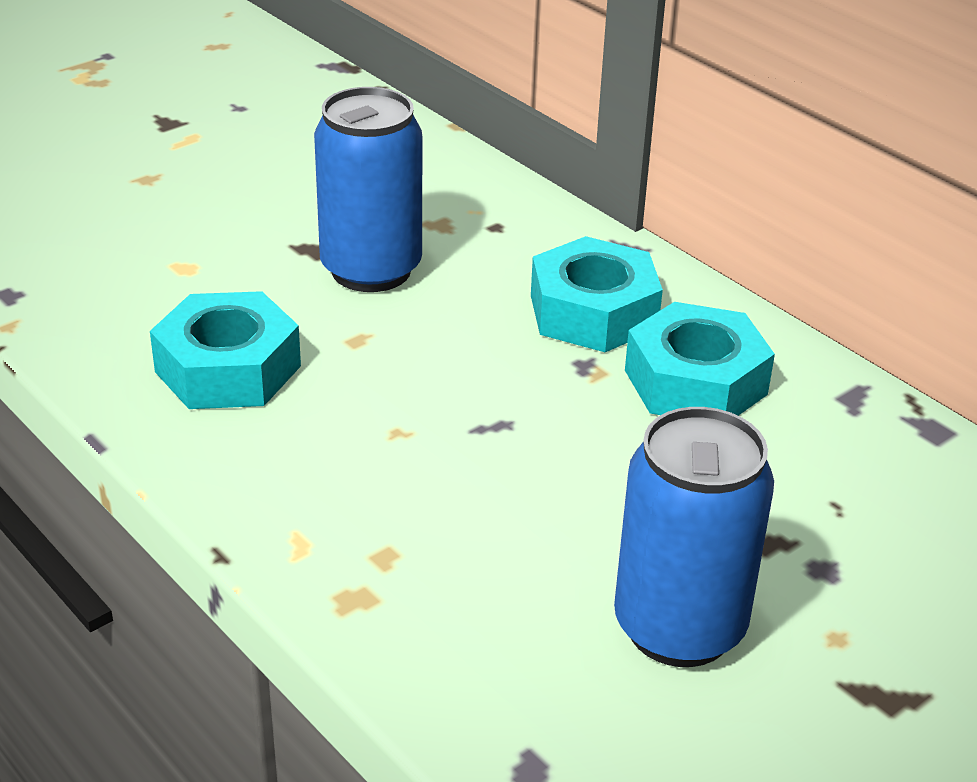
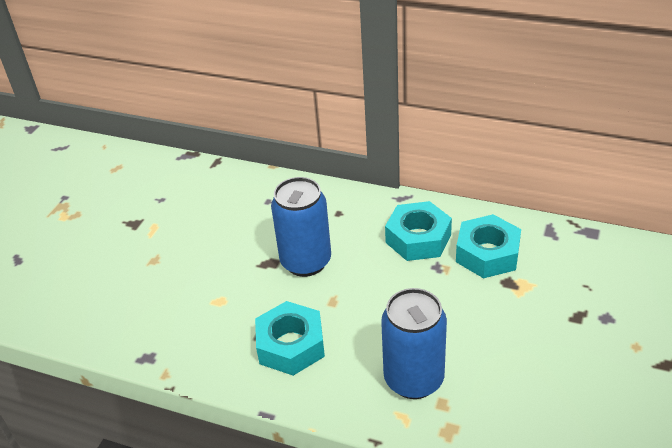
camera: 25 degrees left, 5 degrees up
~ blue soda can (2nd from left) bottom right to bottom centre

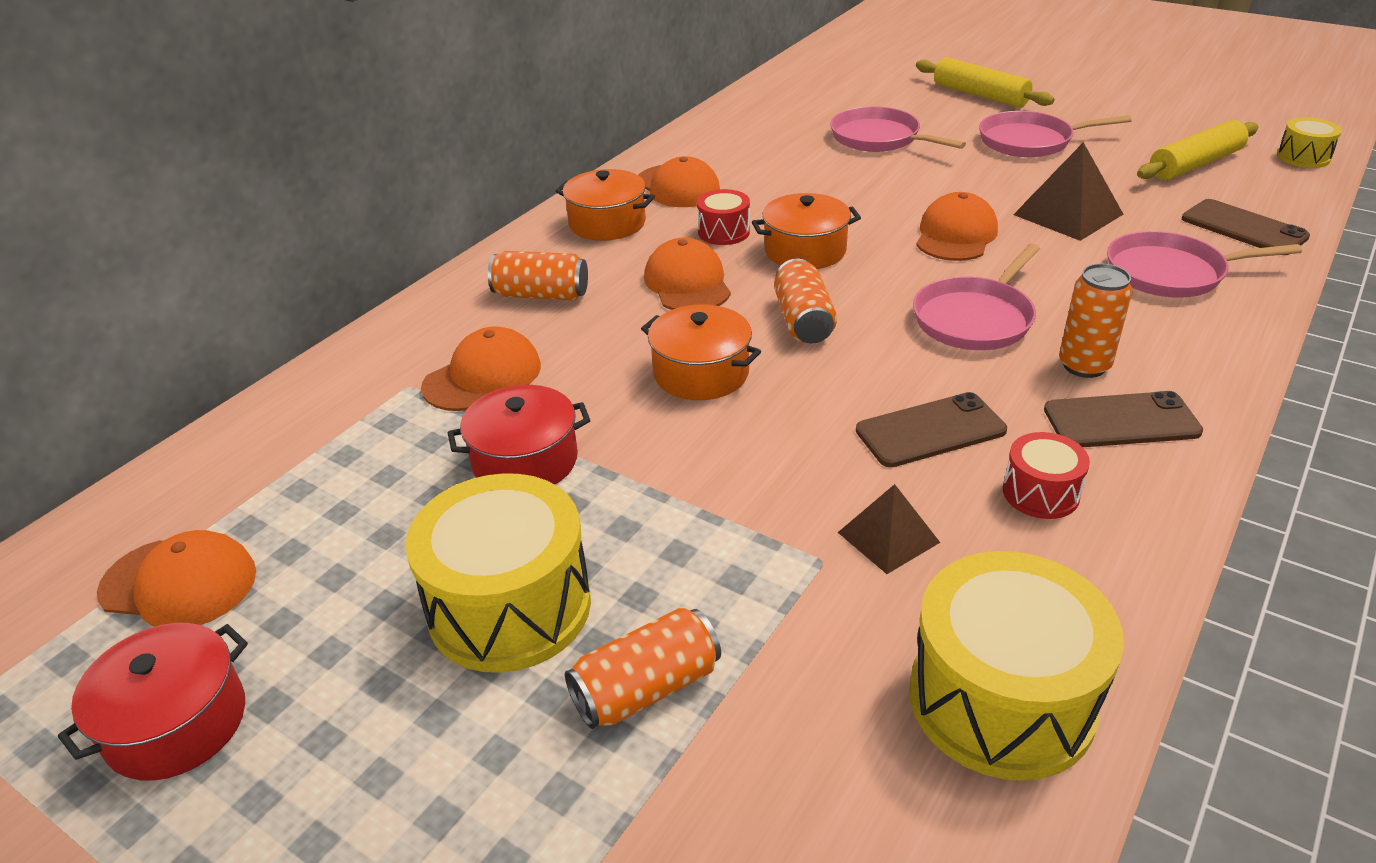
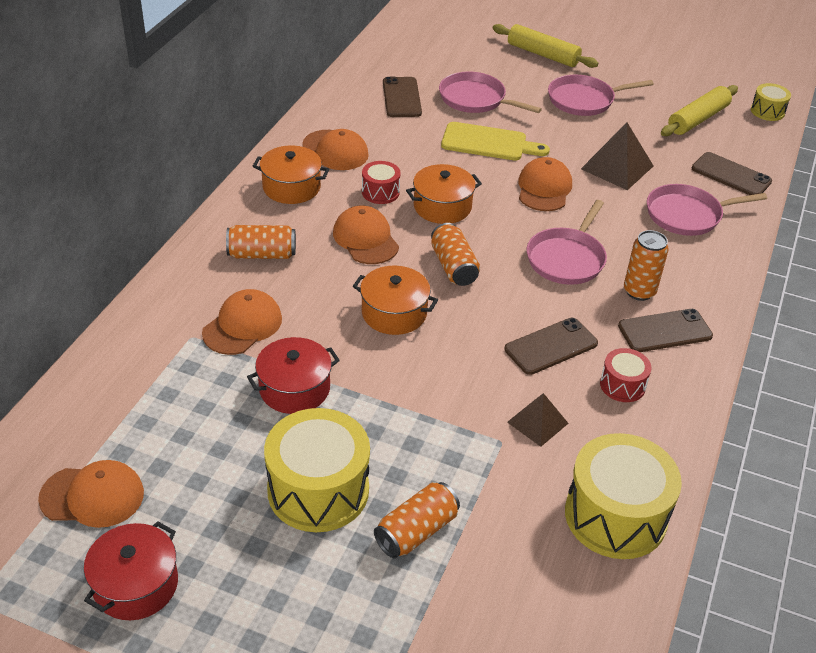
camera: 15 degrees left, 5 degrees up
+ brown mobile phone (1st from left) top centre
+ bright yellow bread board top centre

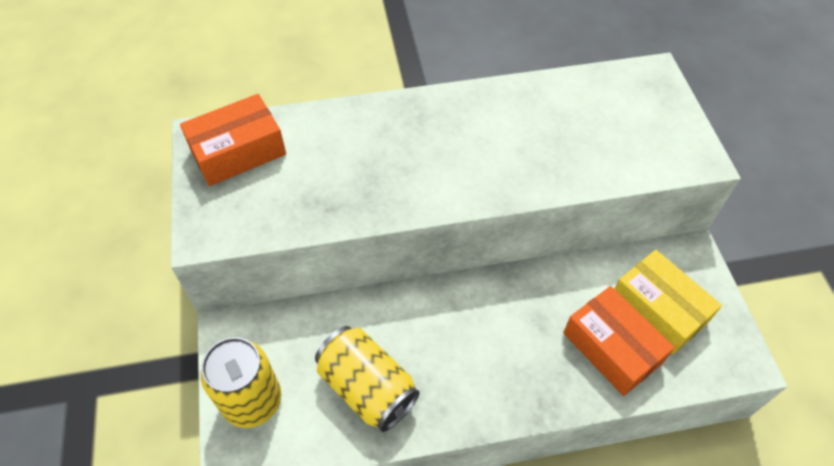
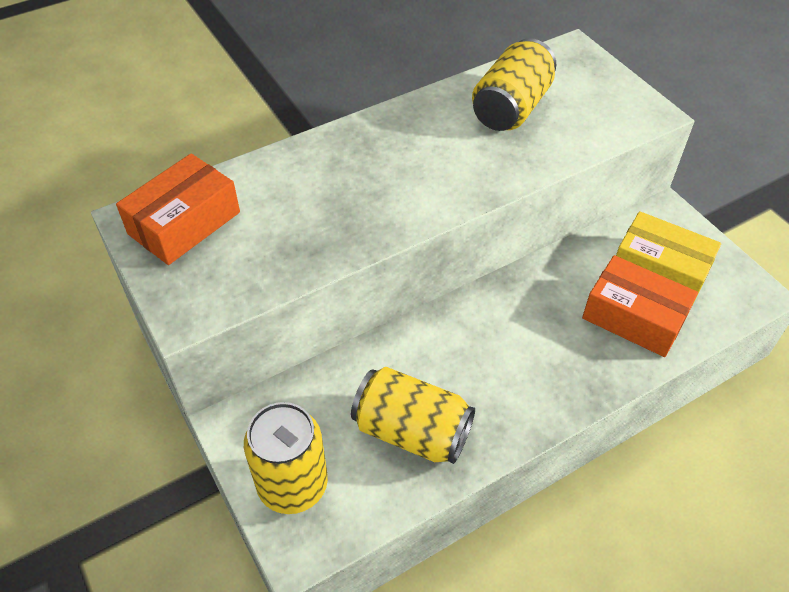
camera: 20 degrees left, 5 degrees down
+ bright yellow soda can (3rd from left) top centre

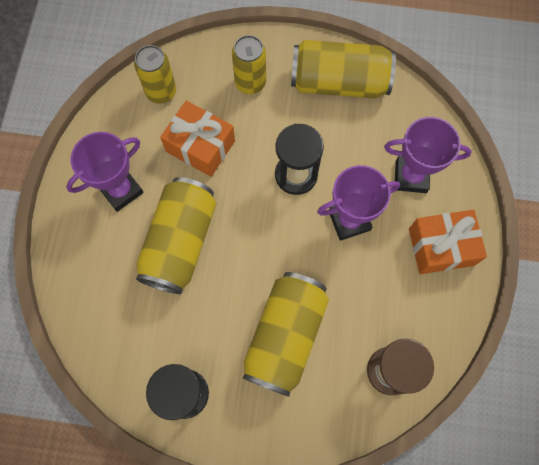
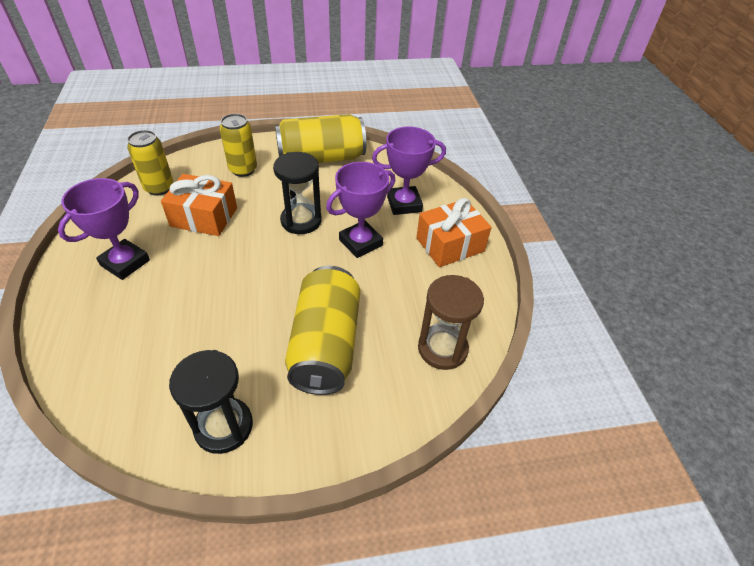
camera: 20 degrees left, 25 degrees down
- bright yellow soda can (2nd from left) middle left

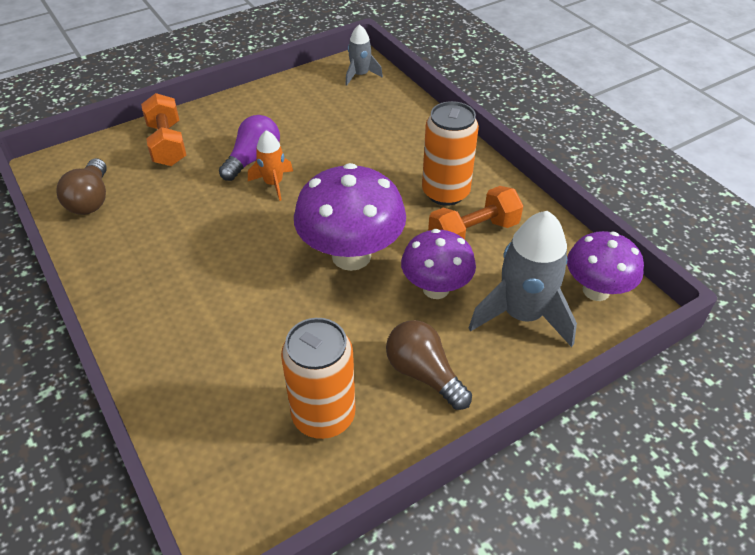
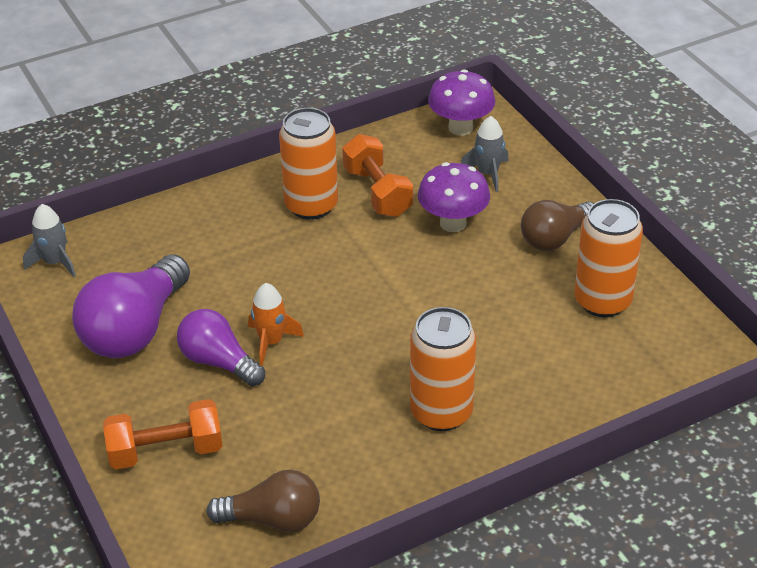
camera: 85 degrees left, 5 degrees down
- purple toadstool (1st from left) centre
+ purple bulb (1st from left) middle left
+ orange soda can (2nd from left) centre
~ gray toy rocket (2nd from left) middle right = top centre x0.55

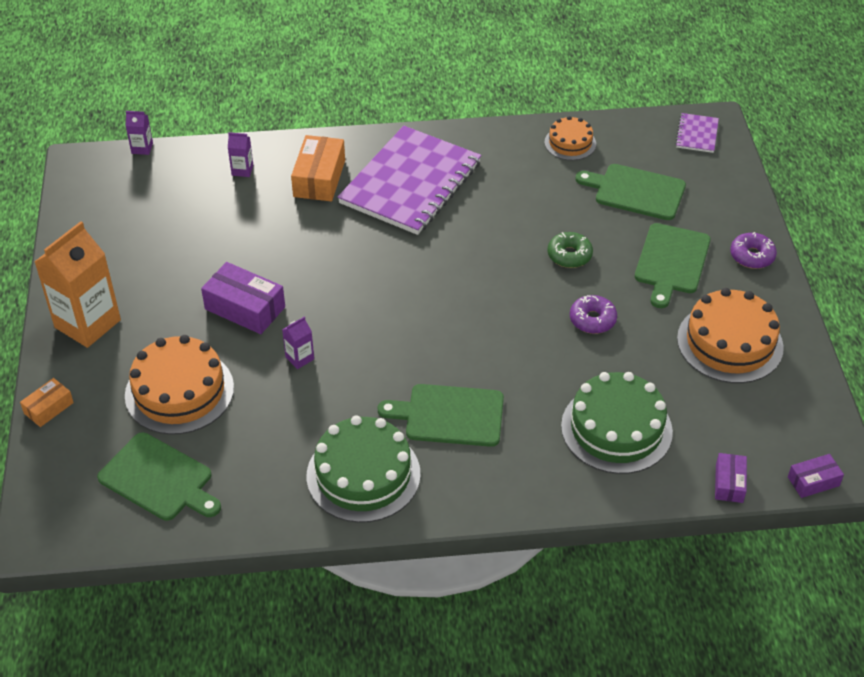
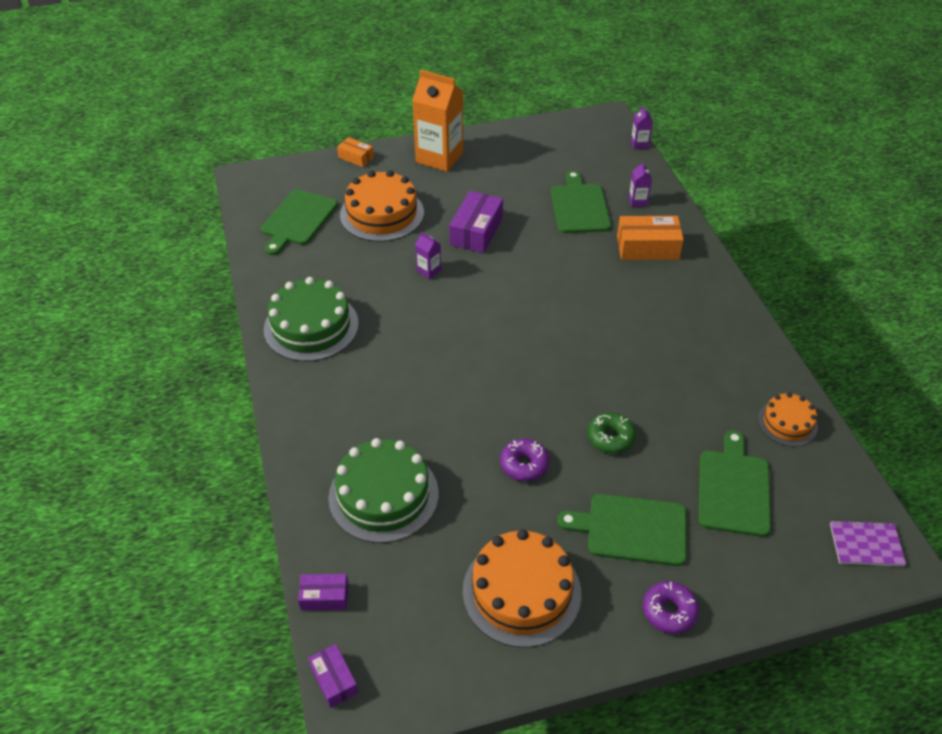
camera: 80 degrees right, 0 degrees up
- purple notepad (1st from left) top centre
~ emerald bread board (2nd from left) centre to top centre

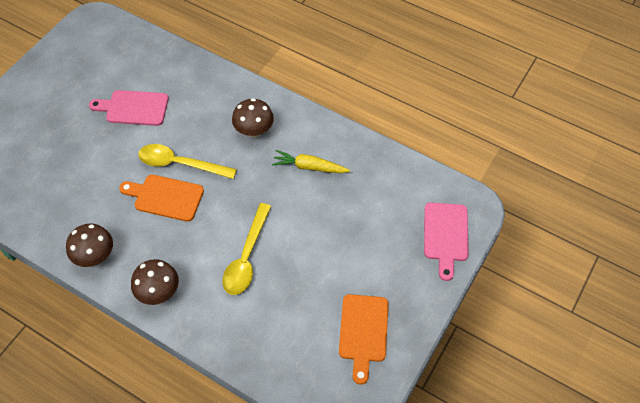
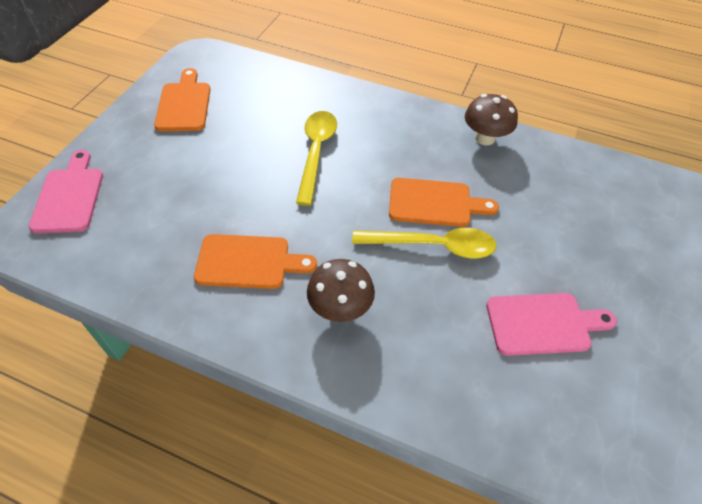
camera: 170 degrees right, 5 degrees down
- brown toadstool (2nd from left) bottom left
~ bright yellow carrot centre to orange bread board (2nd from left) centre

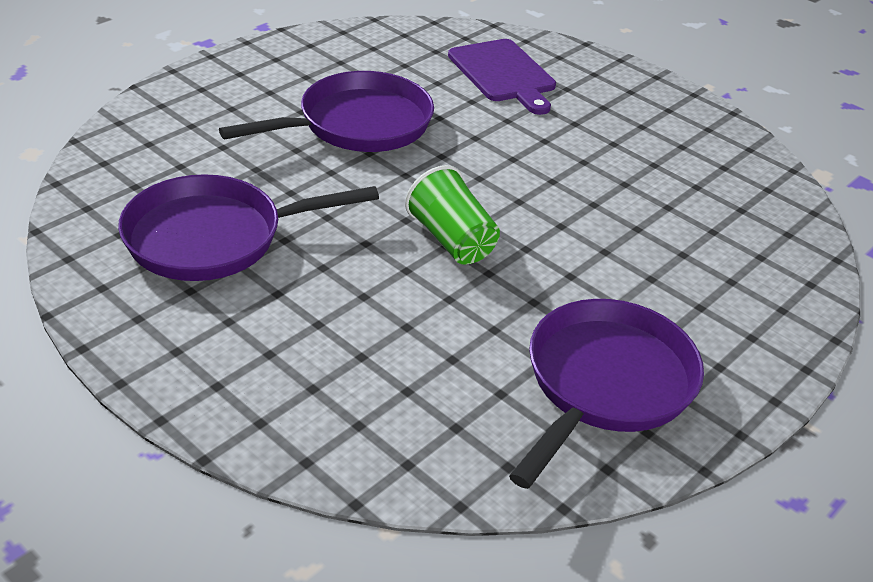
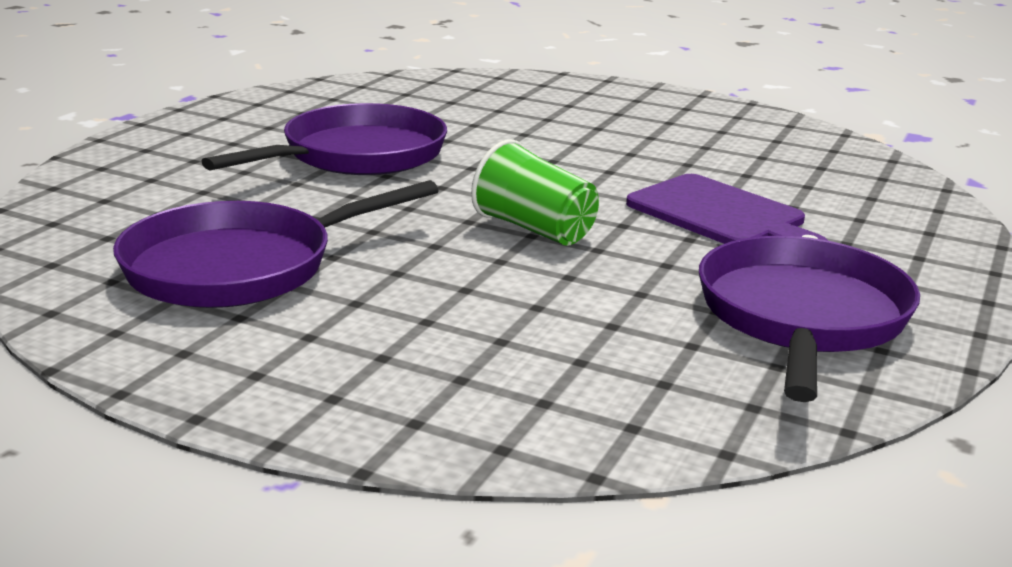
camera: 15 degrees left, 15 degrees down
~ purple bread board top centre to middle right

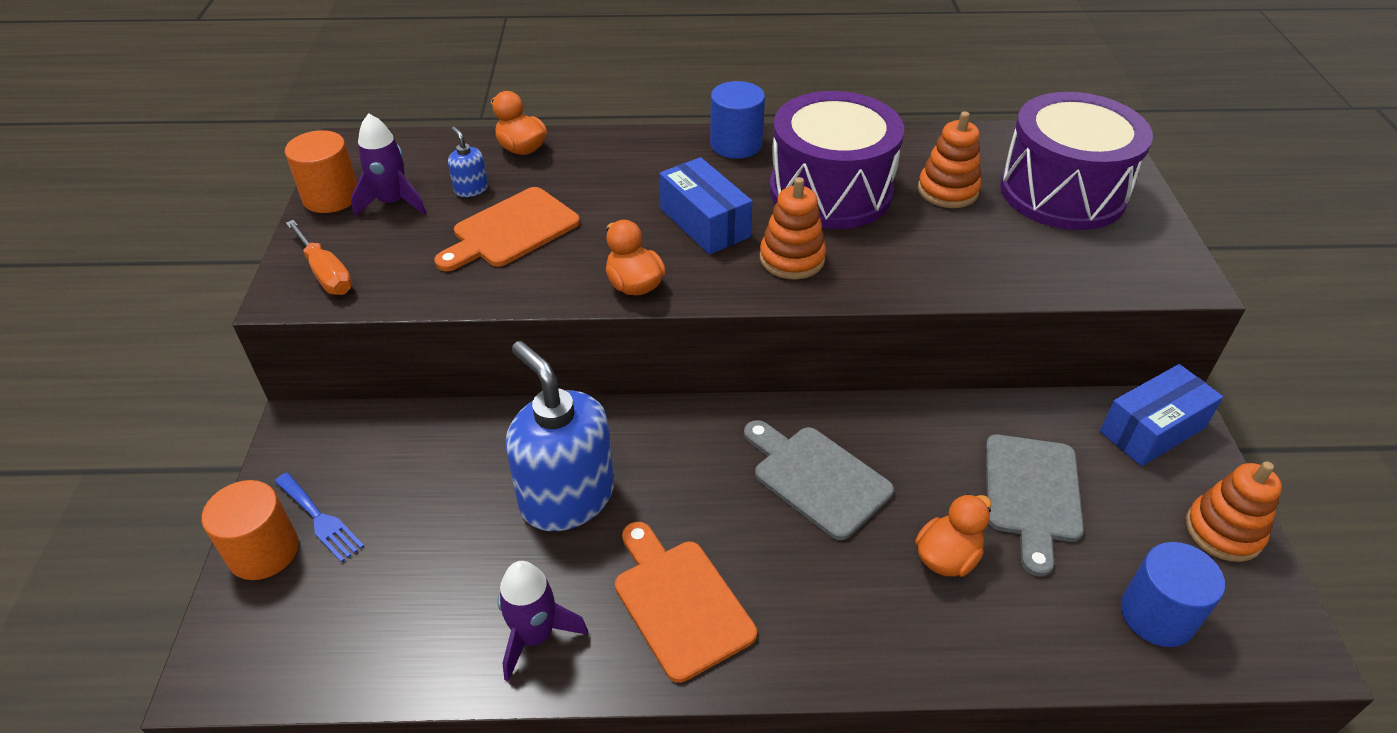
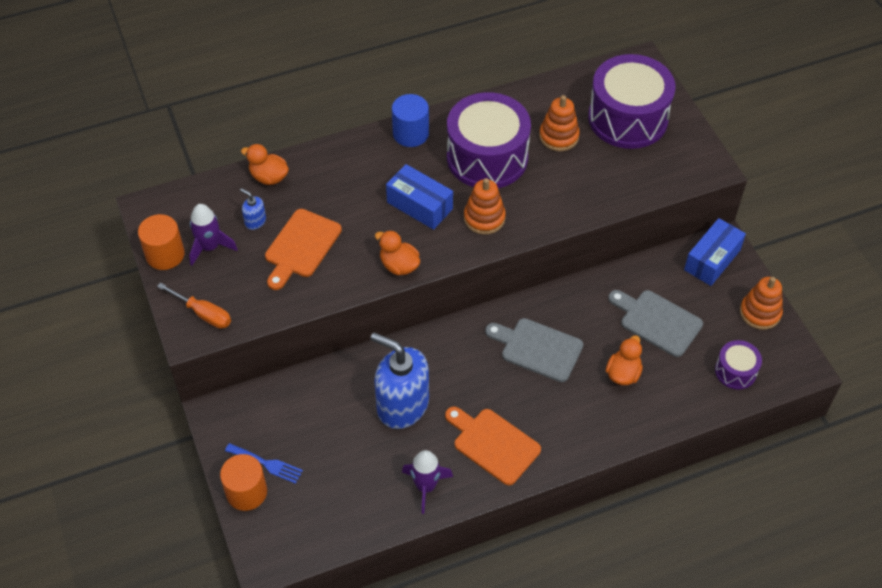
camera: 20 degrees left, 10 degrees up
~ blue cylinder shape (2nd from left) bottom right to purple toy drum (3rd from left) middle right
~ gray bread board (2nd from left) bottom right = middle right 135 degrees clockwise

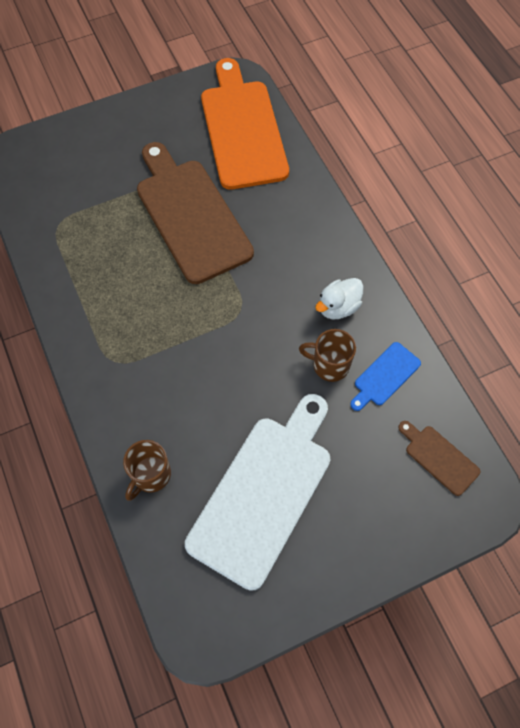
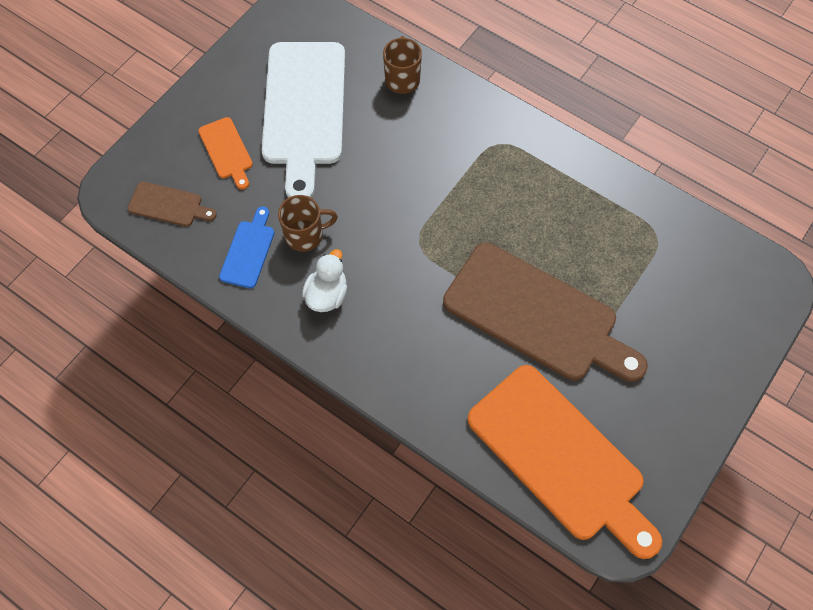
camera: 150 degrees right, 0 degrees up
+ orange bread board (1st from left) top left

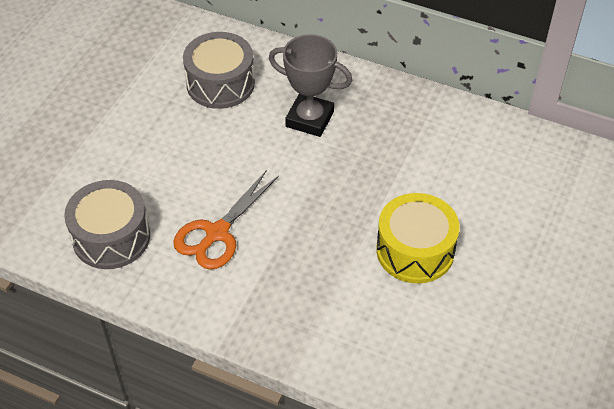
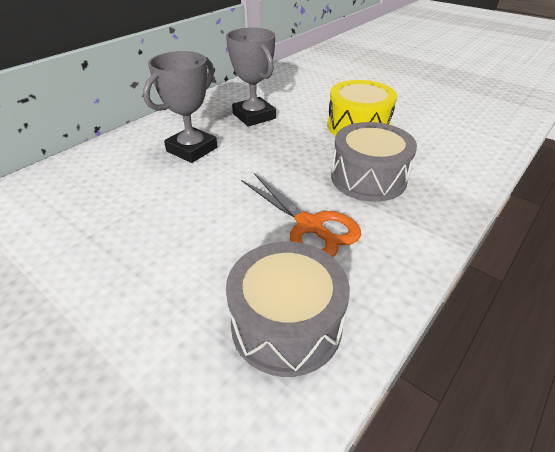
camera: 75 degrees left, 10 degrees down
+ gray award cup (2nd from left) top centre
~ gray toy drum (2nd from left) top centre to middle right

